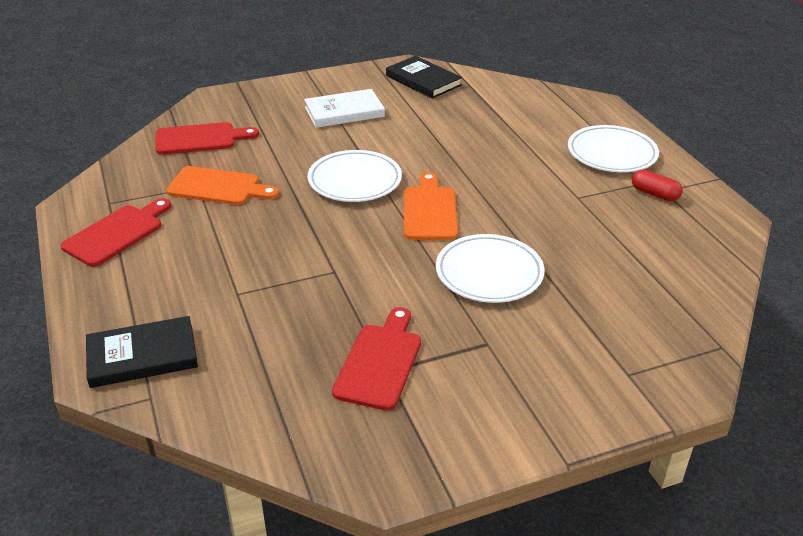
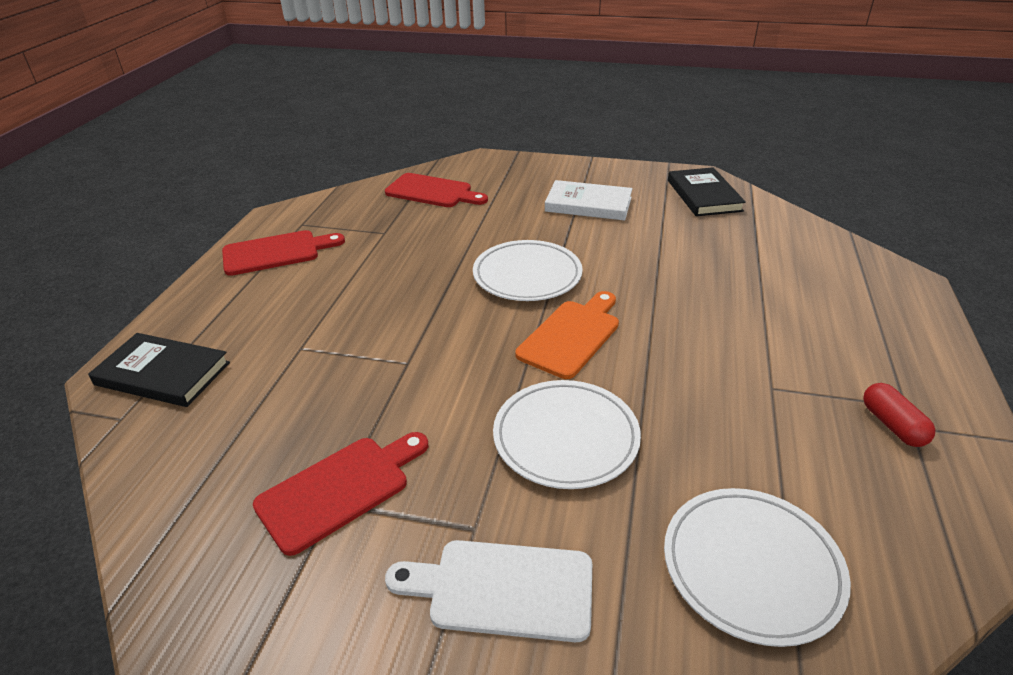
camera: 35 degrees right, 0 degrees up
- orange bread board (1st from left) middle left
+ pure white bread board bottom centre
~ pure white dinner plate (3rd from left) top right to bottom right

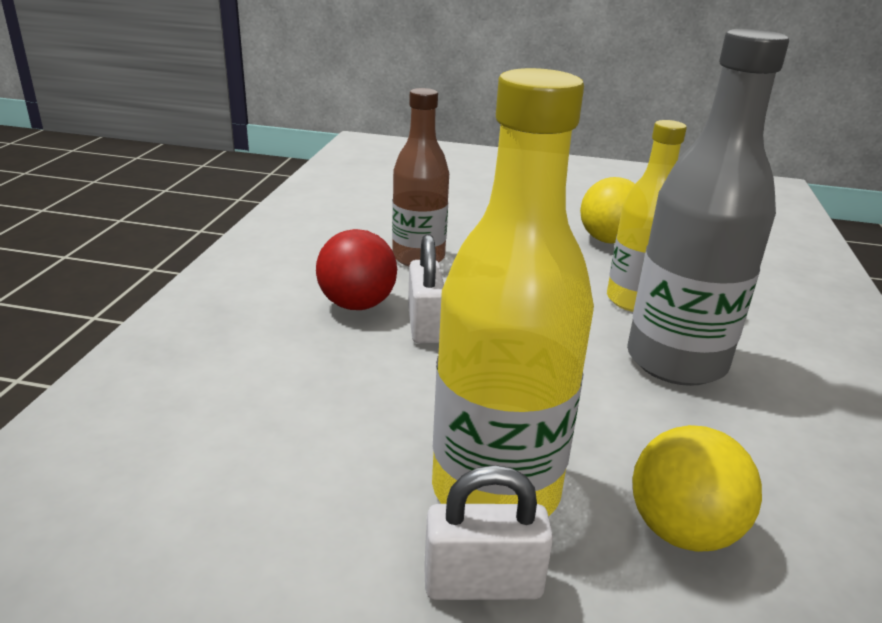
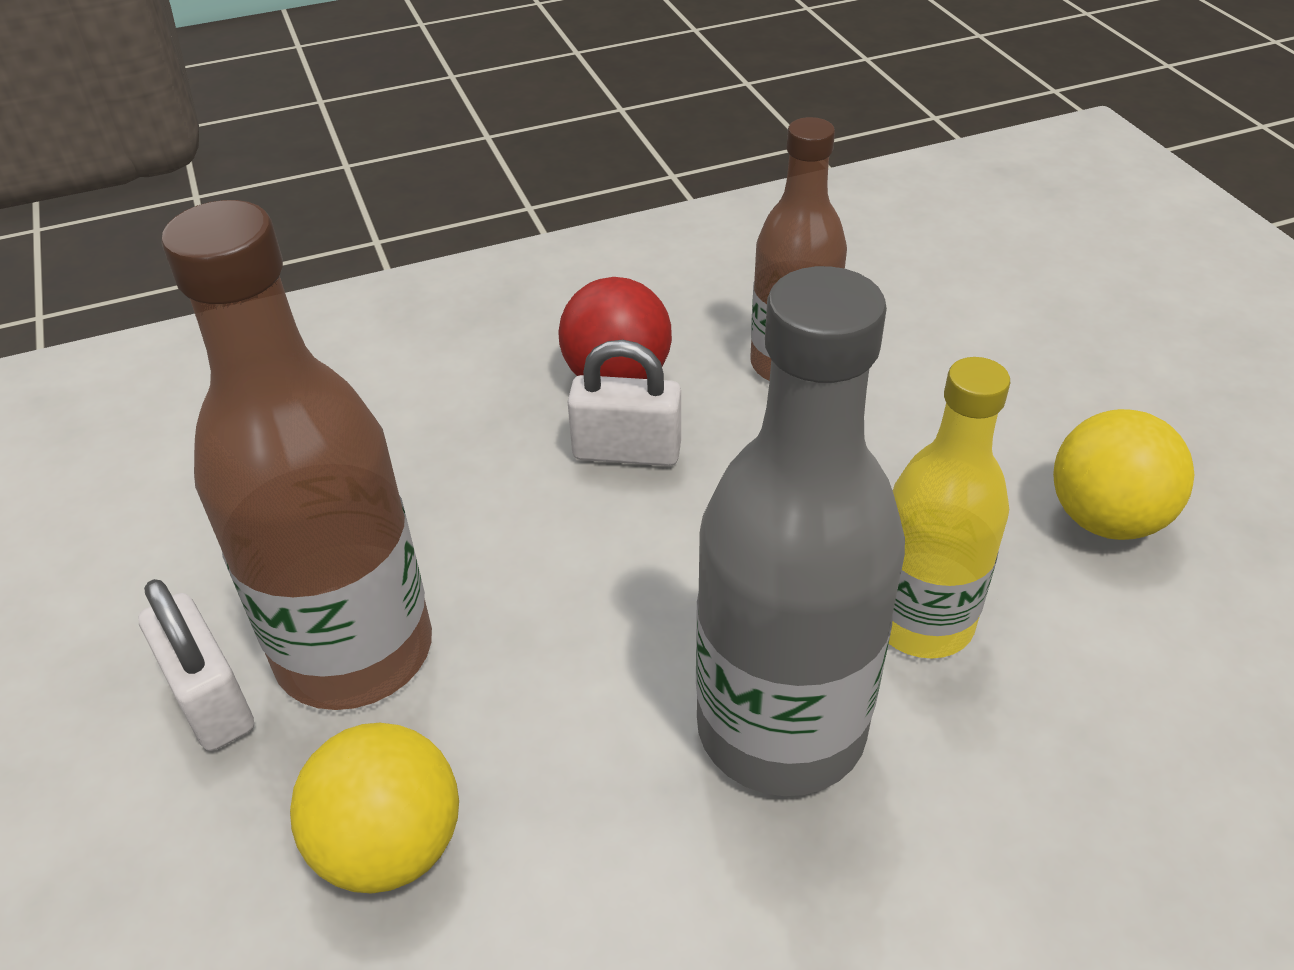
camera: 60 degrees right, 15 degrees up
~ bright yellow drink bottle (1st from left) centre to brown drink bottle (1st from left) middle left
~ pure white padlock (1st from left in the first image) centre = centre 45 degrees clockwise

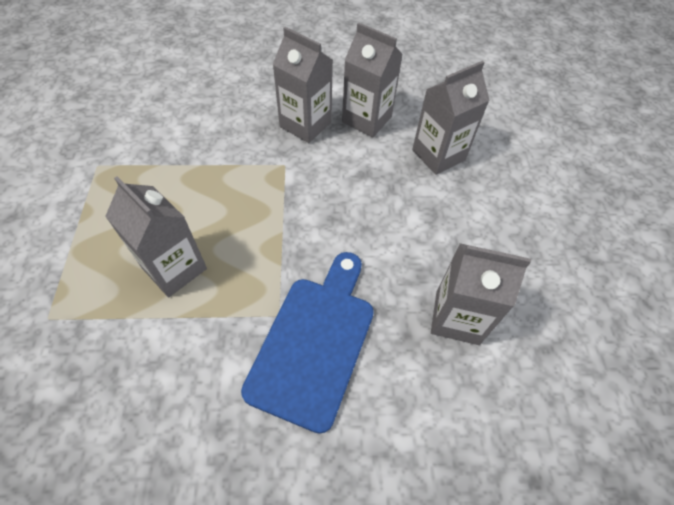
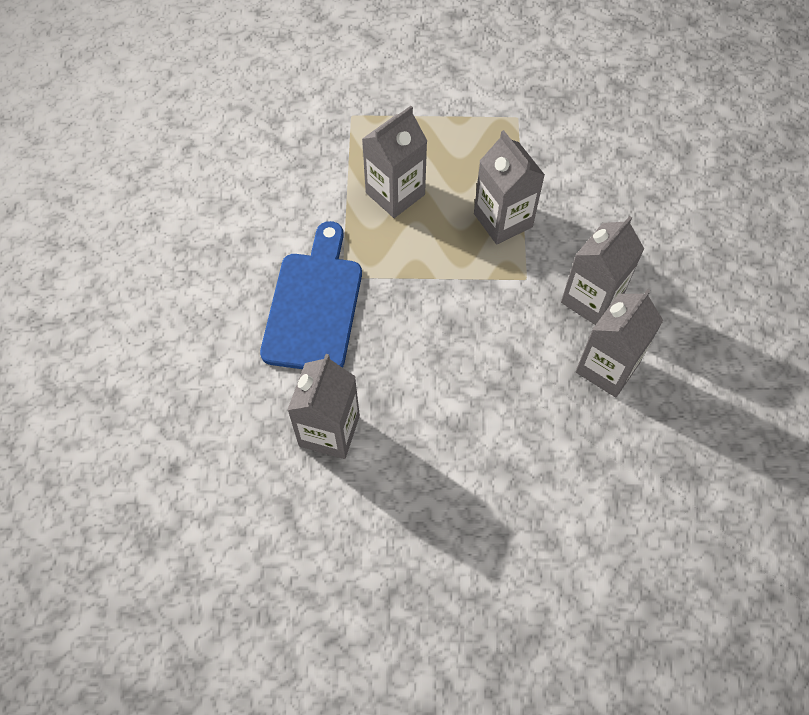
camera: 95 degrees right, 5 degrees up
~ gray milk carton (4th from left in the first image) top right to gray milk carton (3rd from left) top centre
~ blue bread board bottom centre = centre 105 degrees counterclockwise

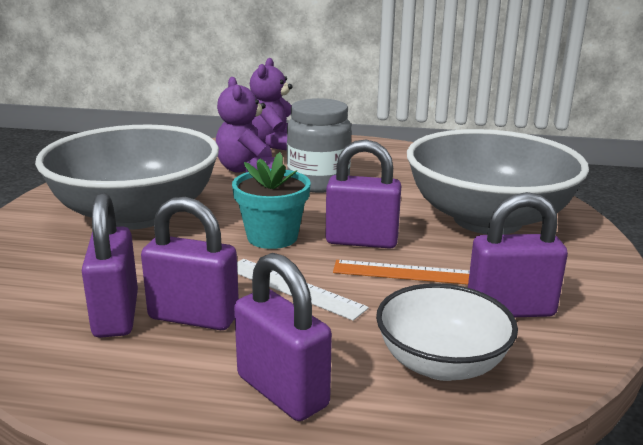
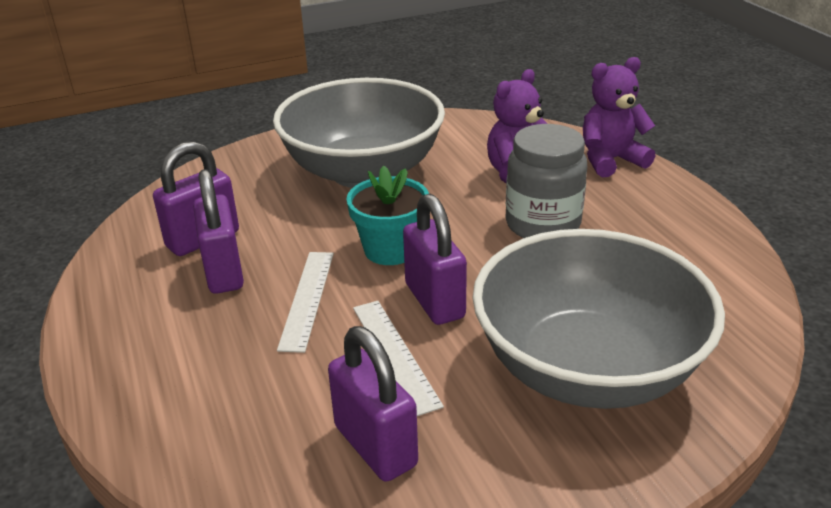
camera: 60 degrees right, 10 degrees up
- purple padlock (3rd from left) bottom centre
- pure white serving bowl bottom right
~ orange straightedge centre to pure white straightedge (2nd from left) bottom centre

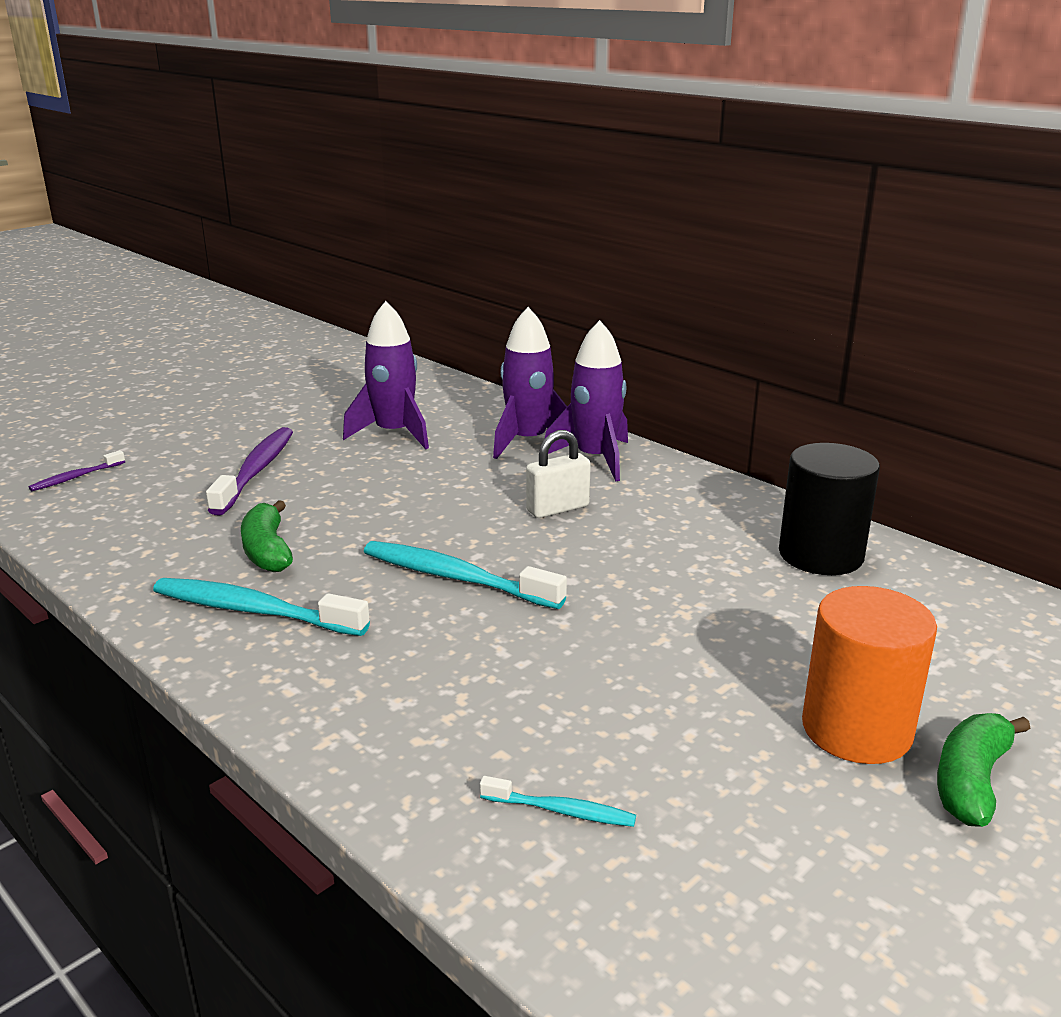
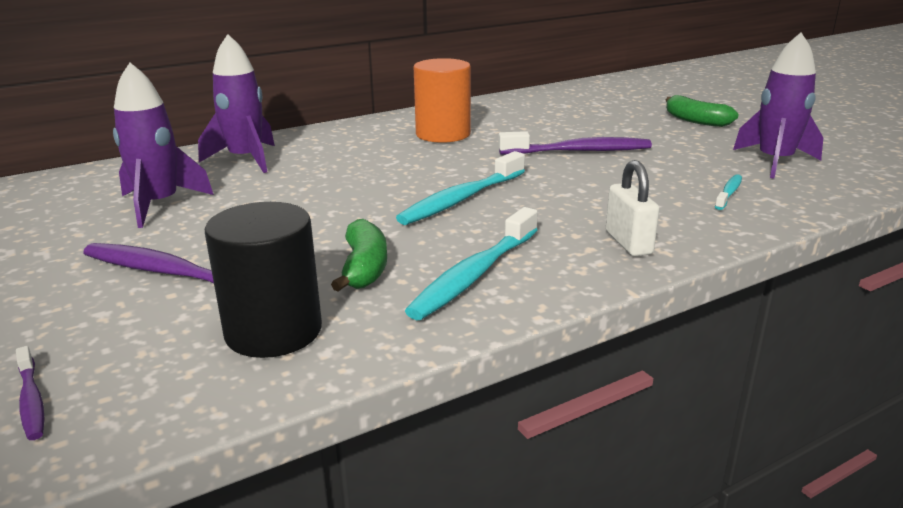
camera: 75 degrees left, 0 degrees up
+ purple tooth brush (3rd from left) top centre
~ pure white padlock centre to middle right
~ purple toy rocket (3rd from left) centre to top right
~ black cylinder shape middle right to middle left
~ orange cylinder shape middle right to top centre
~ emerald banana fruit (1st from left) middle left = centre 90 degrees counterclockwise

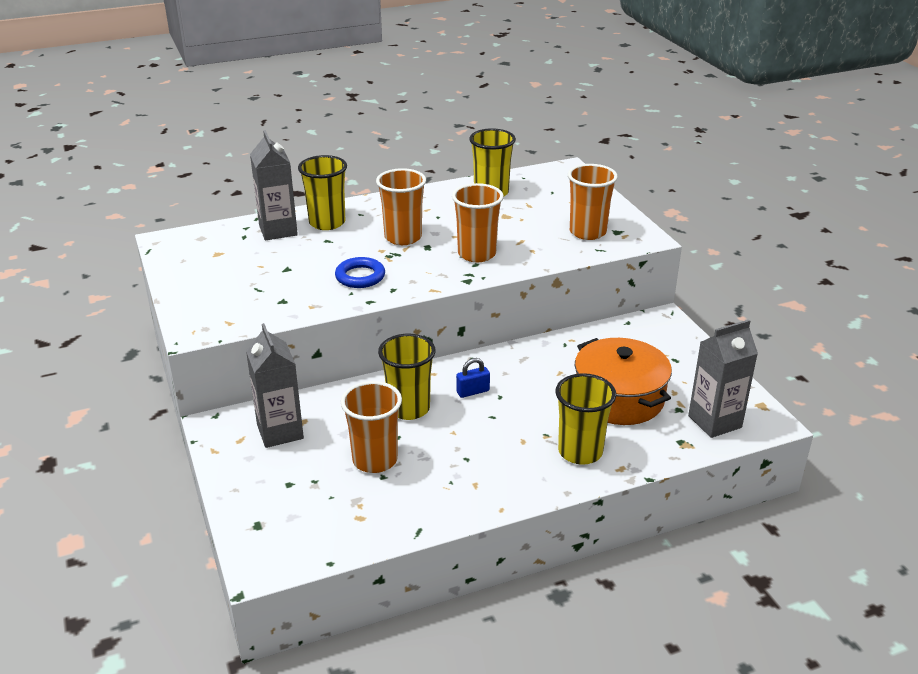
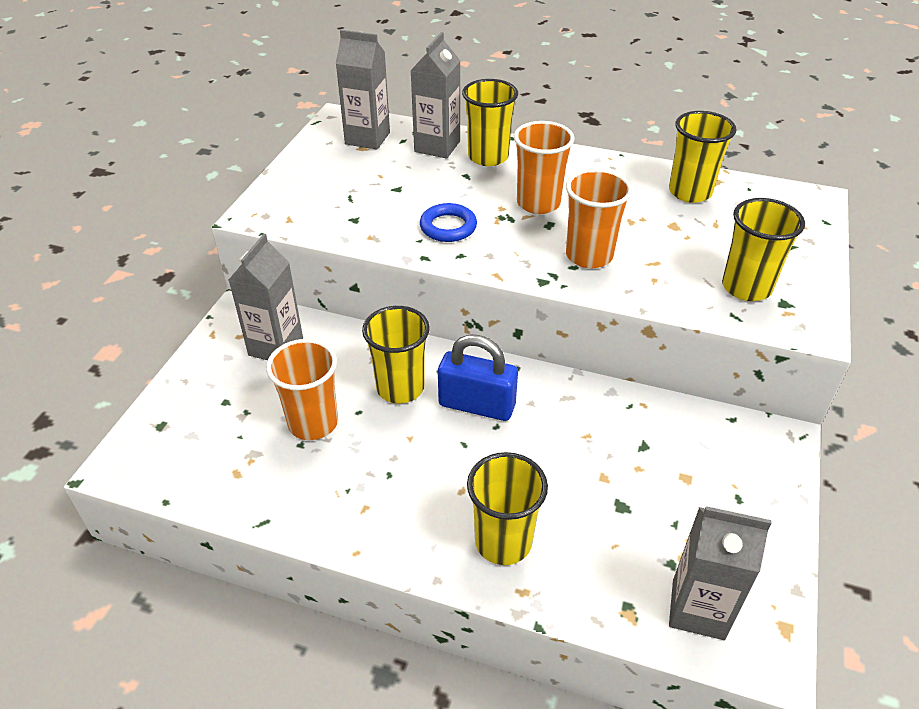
camera: 40 degrees right, 10 degrees up
- orange pot middle right
+ gray milk carton (2nd from left) top centre
~ orange beaker (4th from left) top centre to bright yellow beaker (5th from left) middle right
~ blue padlock centre = centre x1.94

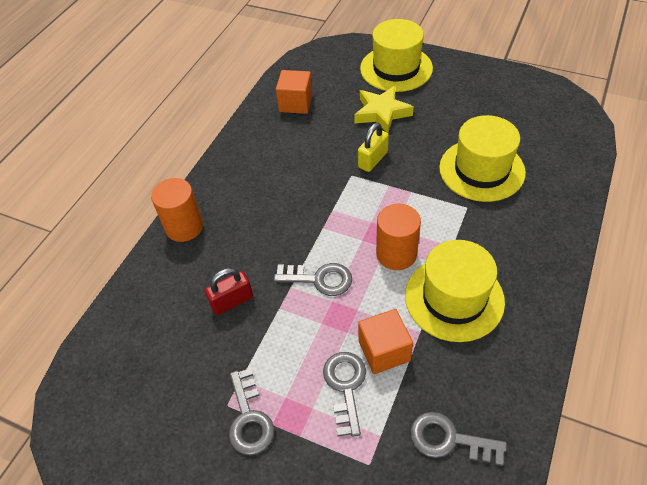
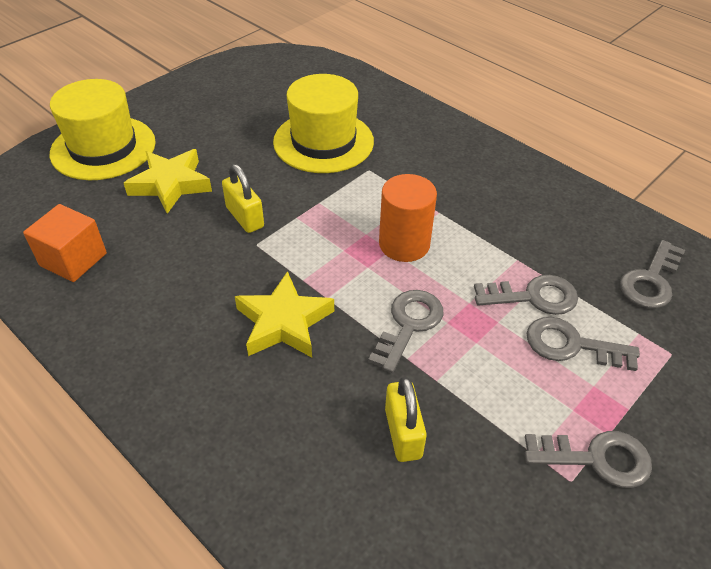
camera: 75 degrees left, 5 degrees down
- orange cylinder shape (1st from left) middle left
- bright yellow hat (2nd from left) middle right
+ bright yellow five-pointed star (2nd from left) centre
~ orange block (2nd from left) bottom centre to gray door key (2nd from left) middle right
~ red padlock centre to bright yellow padlock (2nd from left) bottom centre

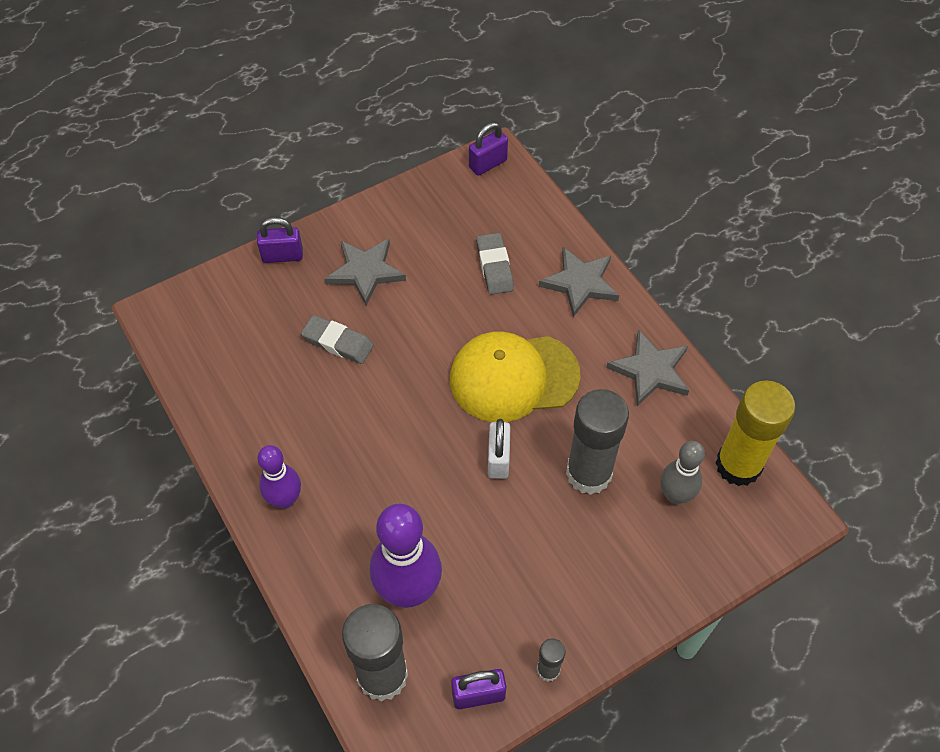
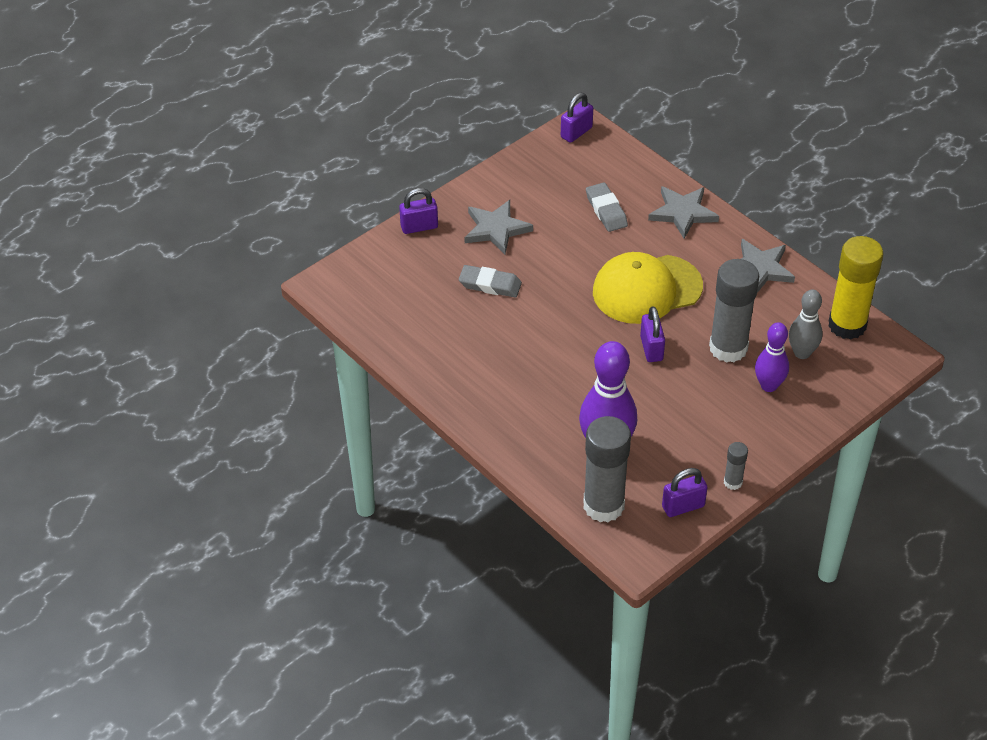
camera: 10 degrees left, 10 degrees down
~ purple skittle (1st from left in the first image) middle left to purple skittle (2nd from left) middle right
~ pure white padlock centre to purple padlock (3rd from left) centre

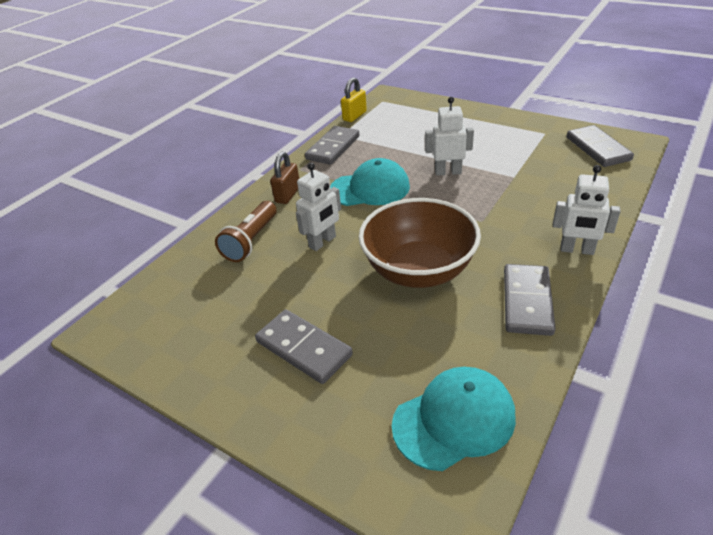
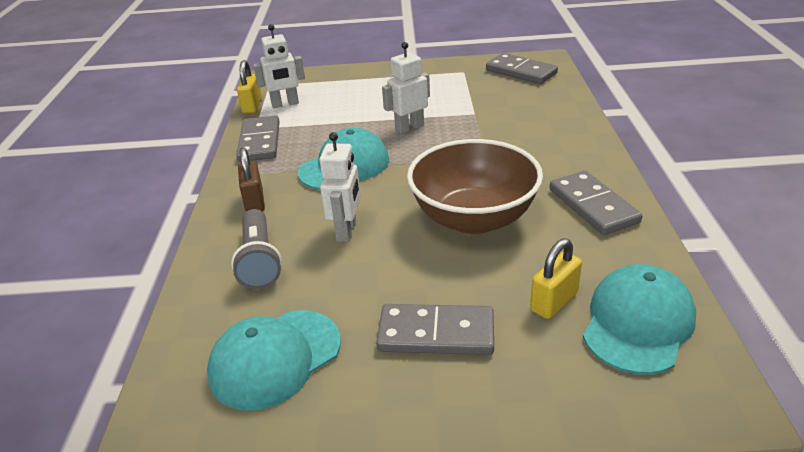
camera: 35 degrees left, 5 degrees down
+ aqua peaked cap (1st from left) bottom centre
+ bright yellow padlock (2nd from left) middle right
~ pure white robot (3rd from left in the first image) middle right to pure white robot (1st from left) top centre
~ brown torch centre to gray torch middle left

